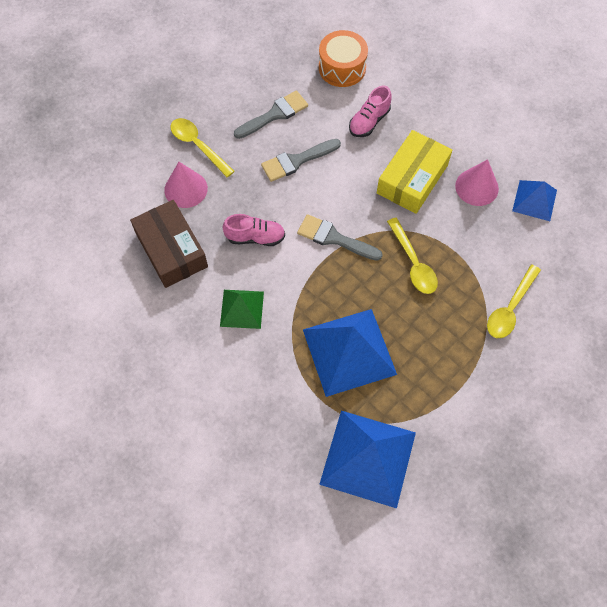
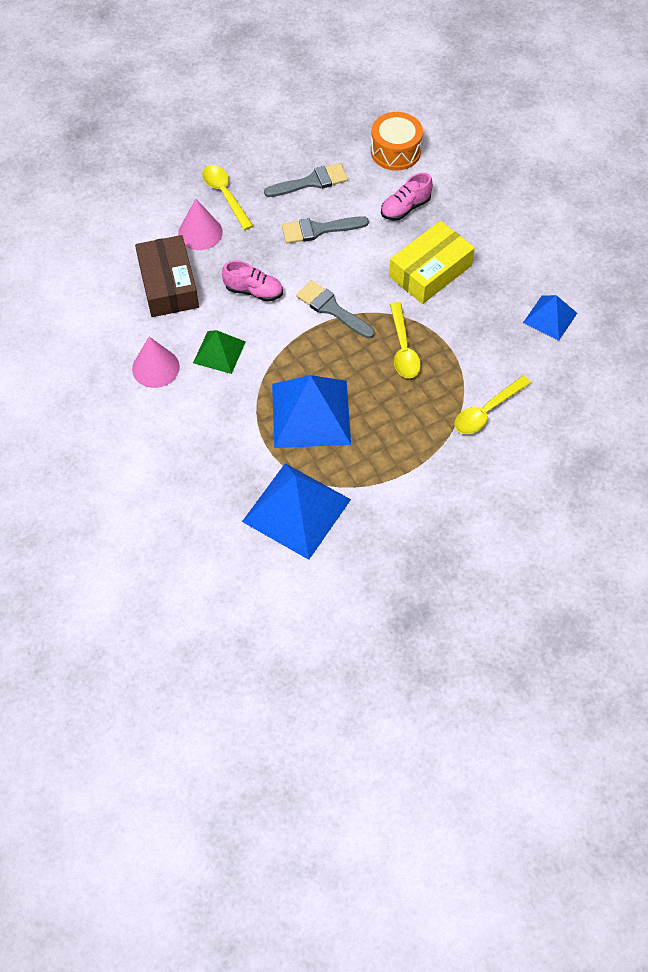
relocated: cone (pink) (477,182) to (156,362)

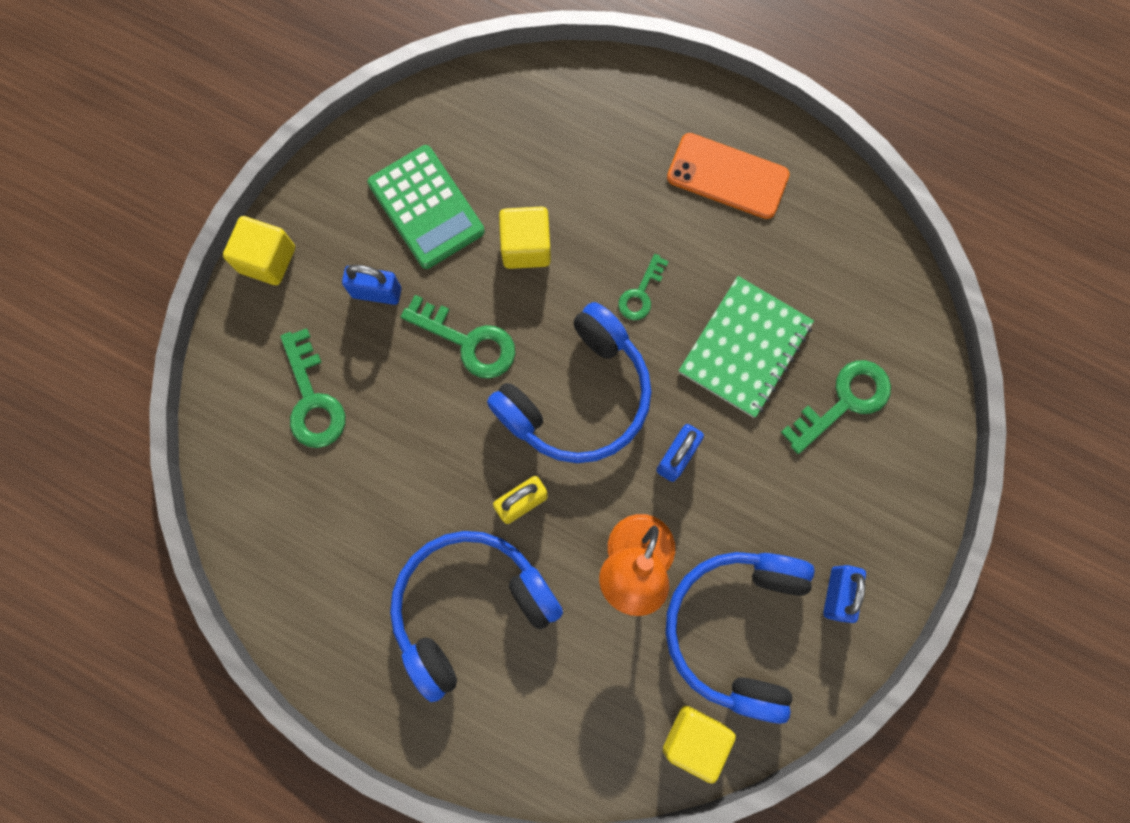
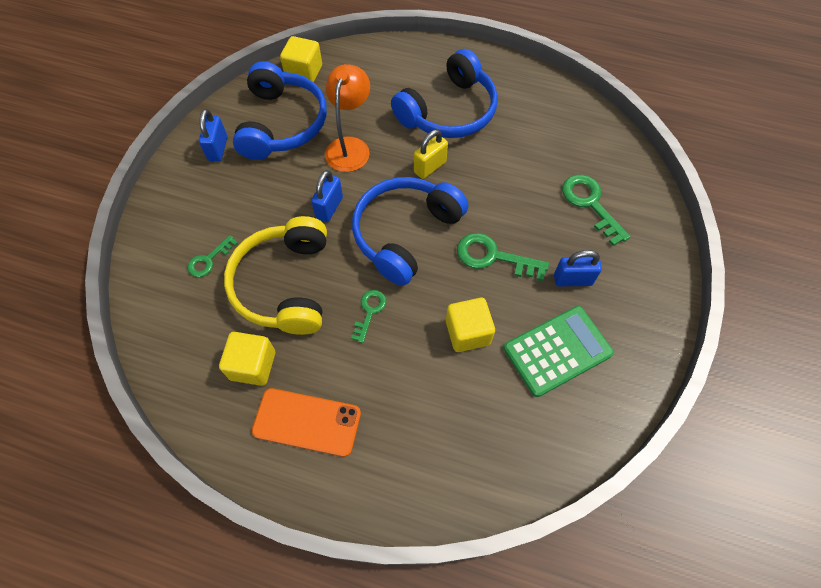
relocated: block (bright yellow) (259,250) to (247,359)
exchanged: notepad (leaf-green) (746,347) to headset (bright yellow) (275,275)
spun: calculator (leaf-green) (426,207) = (559,351) 105 degrees clockwise
size: latchkey (leaf-green) (836,407) = (212,256) x0.61

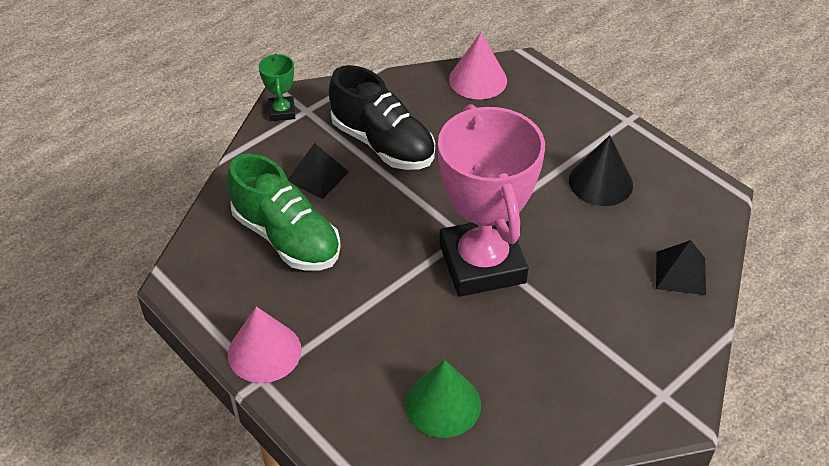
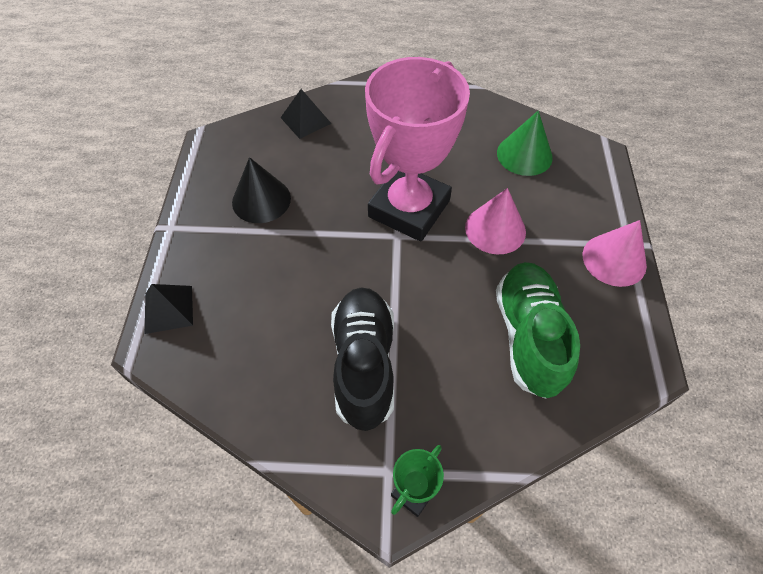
relocated: cone (pink) (478,66) to (495,221); pyramid (jet-black) (318,171) to (169,309)

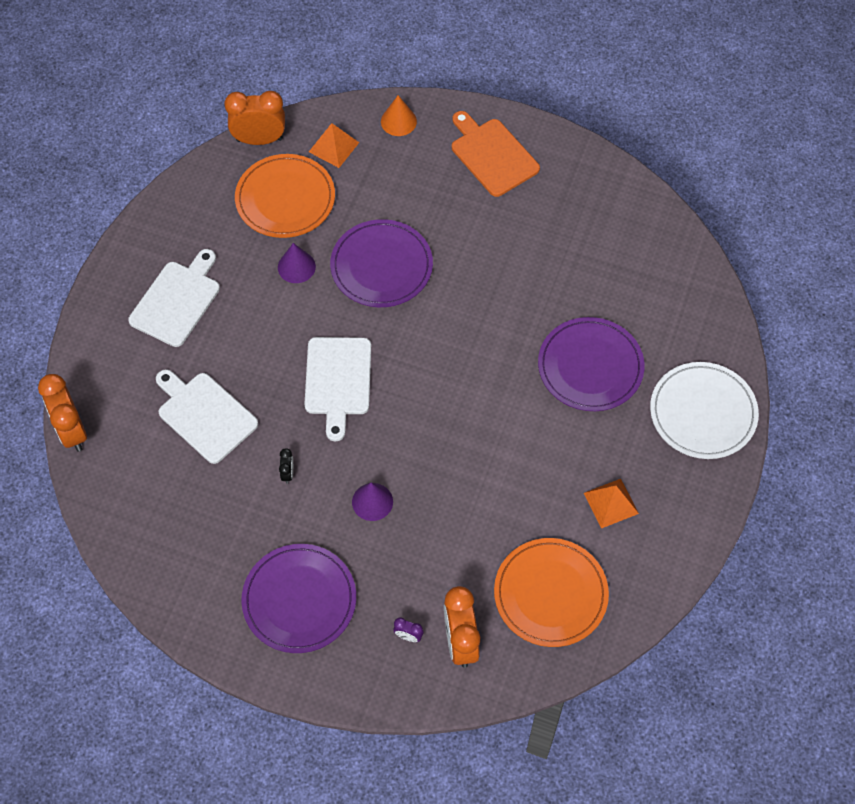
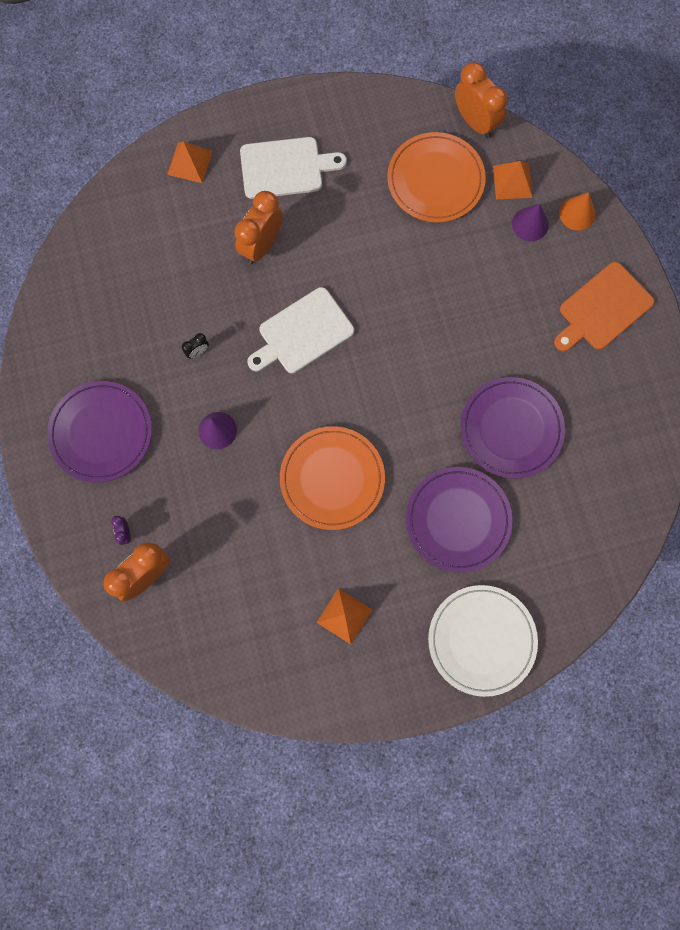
missing: bread board (snow-white) (207,416)
appeared: pyramid (bright orange) (189,162)
relocated: dinner plate (royal purple) (381,263) to (513,427); cone (royal purple) (297,263) to (530,222); alarm clock (bright orange) (62,413) to (258,227); dinner plate (bright orange) (551,592) to (332,478)
spun: bread board (bright orange) (496,154) = (604,306) 150 degrees counterclockwise

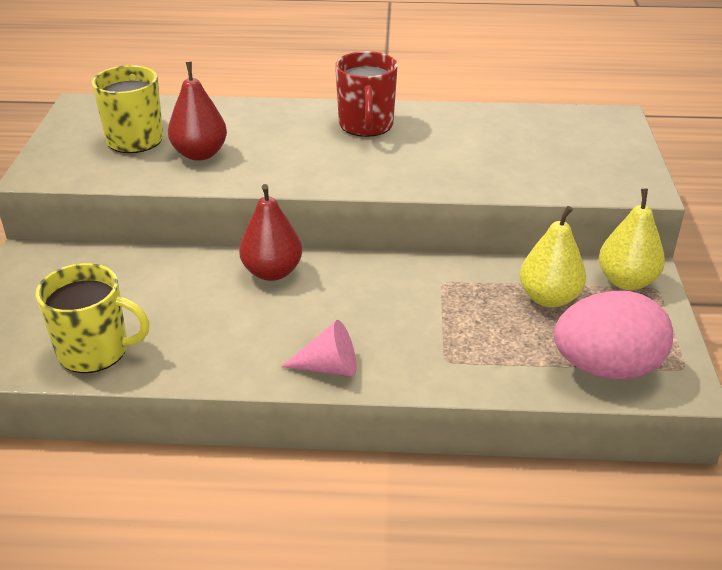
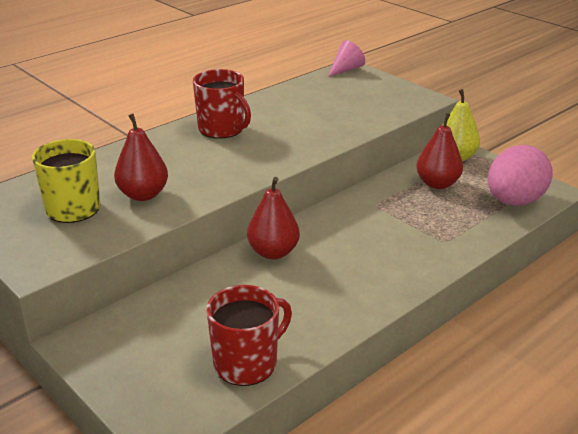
relocated: cone (pink) (319,348) to (346,58)
colour: toy pear (bright yellow) (553,257) to toy pear (red) (439,151); mug (bright yellow) (93,318) to mug (red) (249,335)

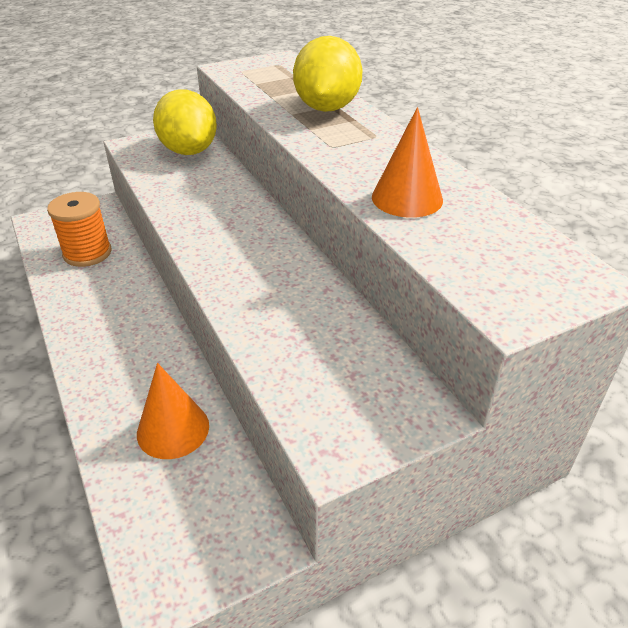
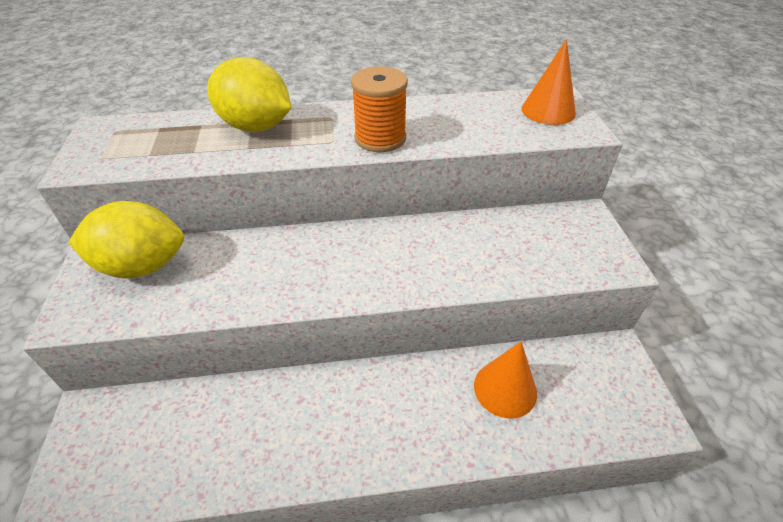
relocated: cone (bright orange) (407,162) to (548,82); bobbin (bright orange) (79,229) to (379,109)

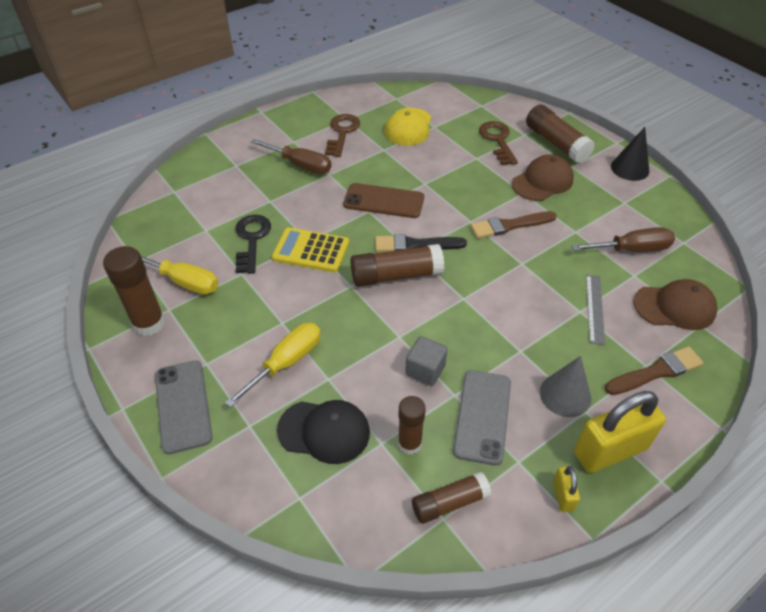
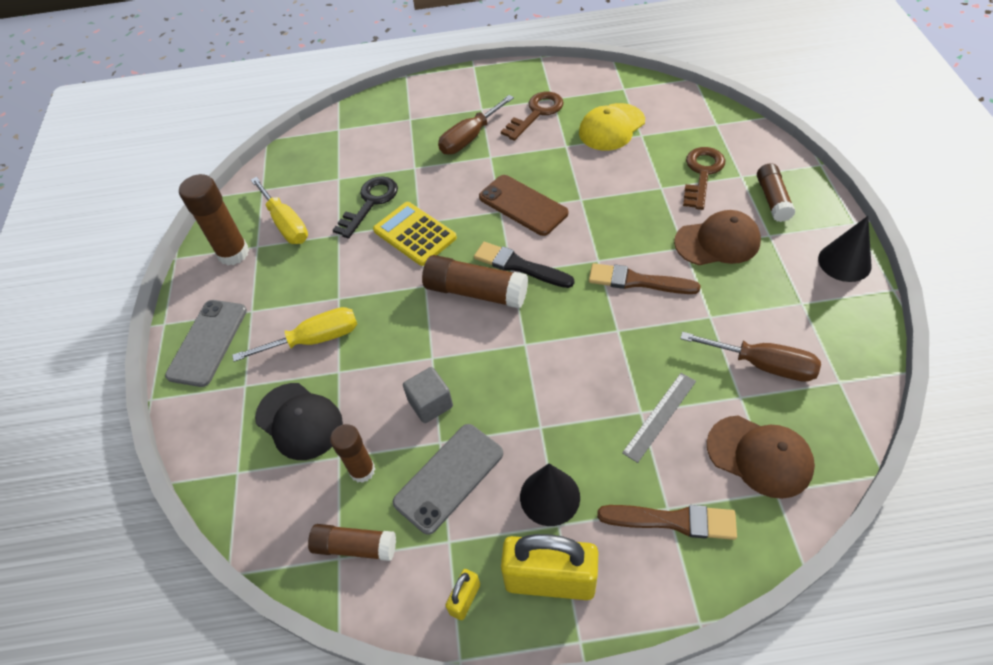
colour: cone (ash-grey) (565,386) to cone (jet-black) (550,494)
spun: flat screwdriver (dark brown) (291,156) = (476,124) 75 degrees clockwise
size: stick of glue (dark brown) (560,134) = (776,192) x0.66

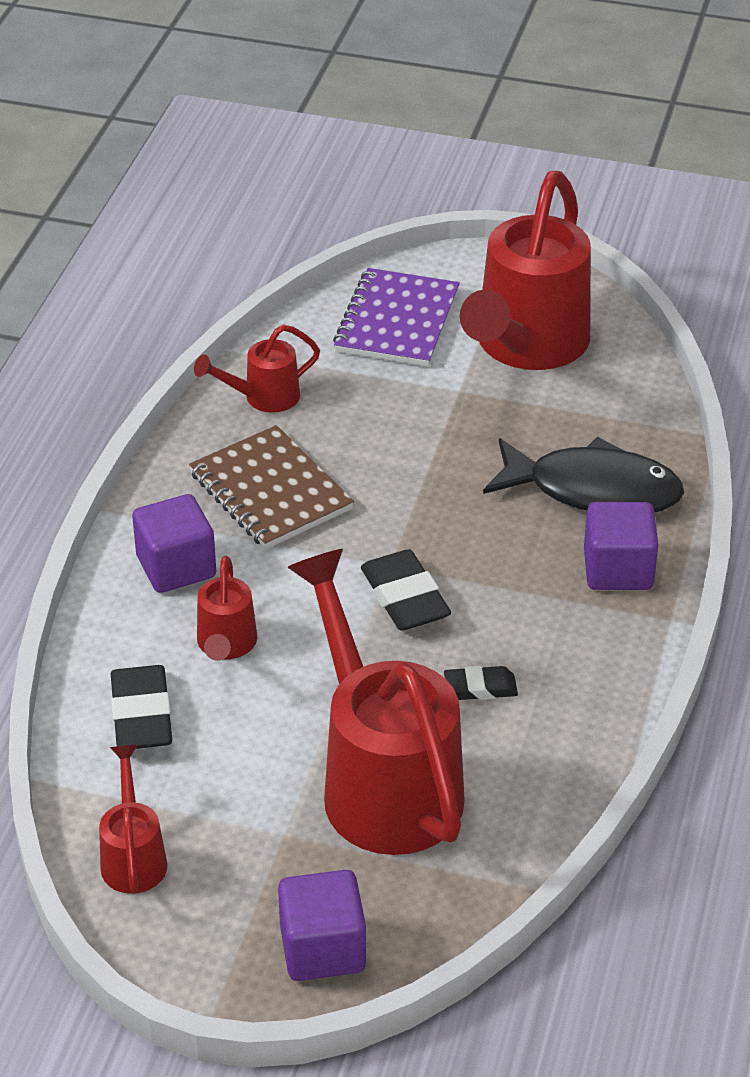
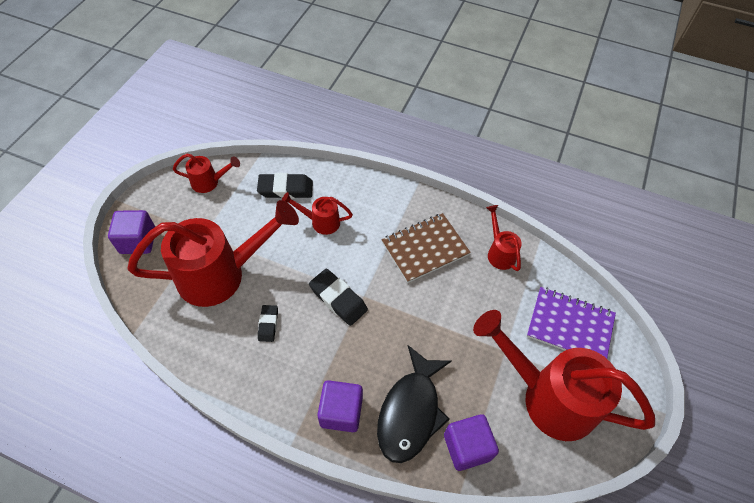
relocated: block (royal purple) (174,543) to (471,442)
spun: pencil eraser (jet-black) (406,590) = (338,297) 60 degrees clockwise

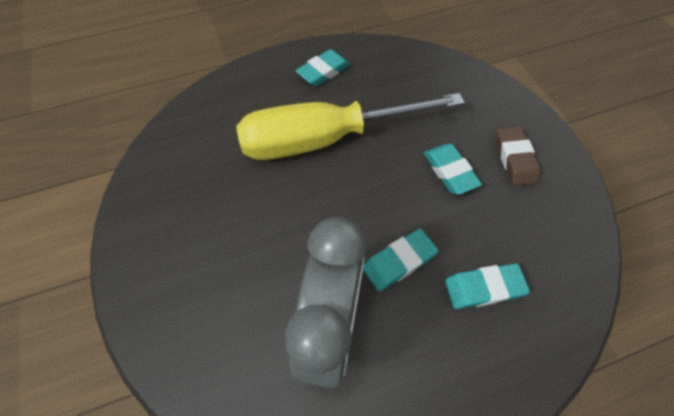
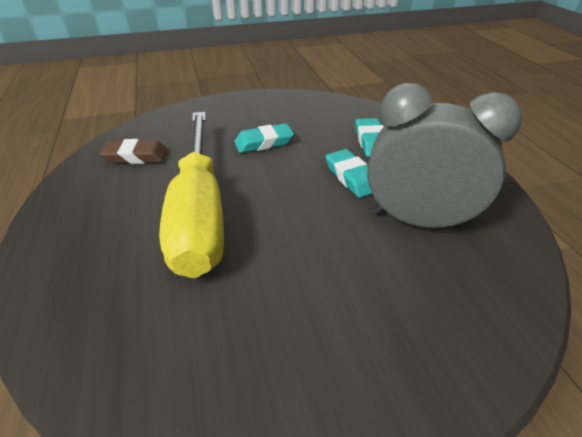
missing: pencil eraser (turquoise) (323,67)
relocated: pencil eraser (dark brown) (518,156) to (134,151)

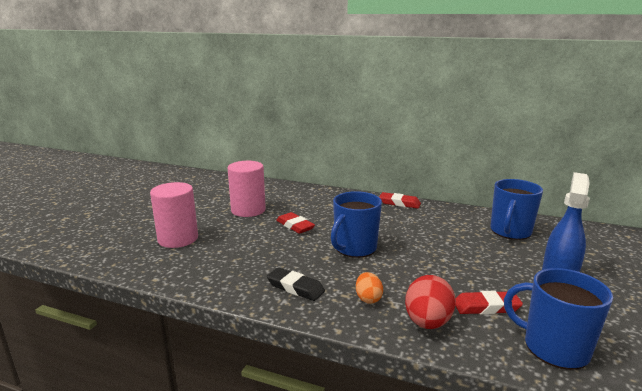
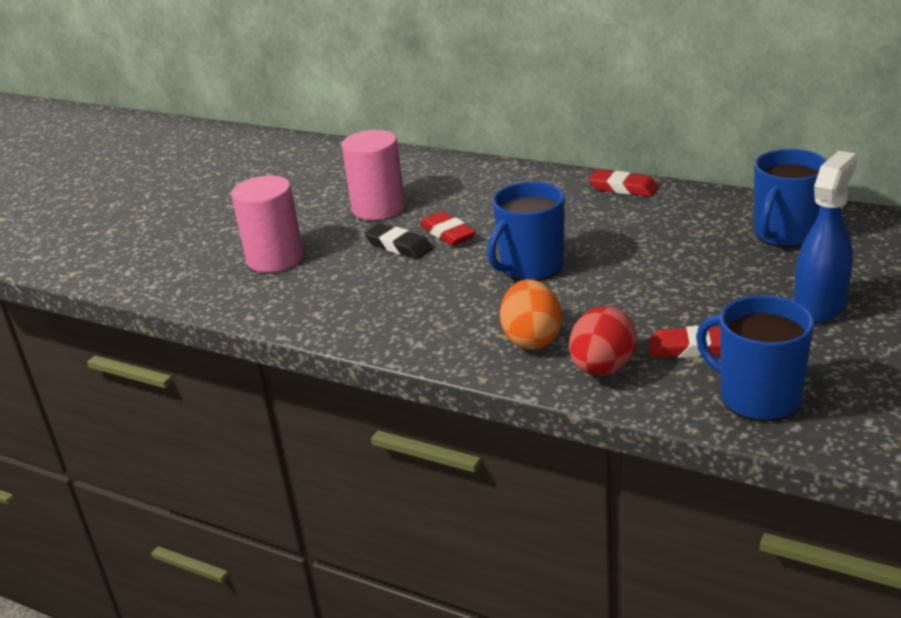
relocated: pencil eraser (jet-black) (296,284) to (398,241)
size: egg (bright orange) (369,288) = (531,314) x1.67

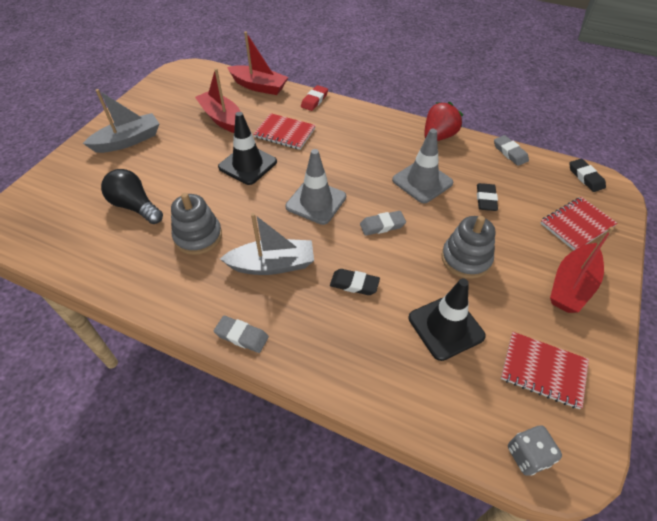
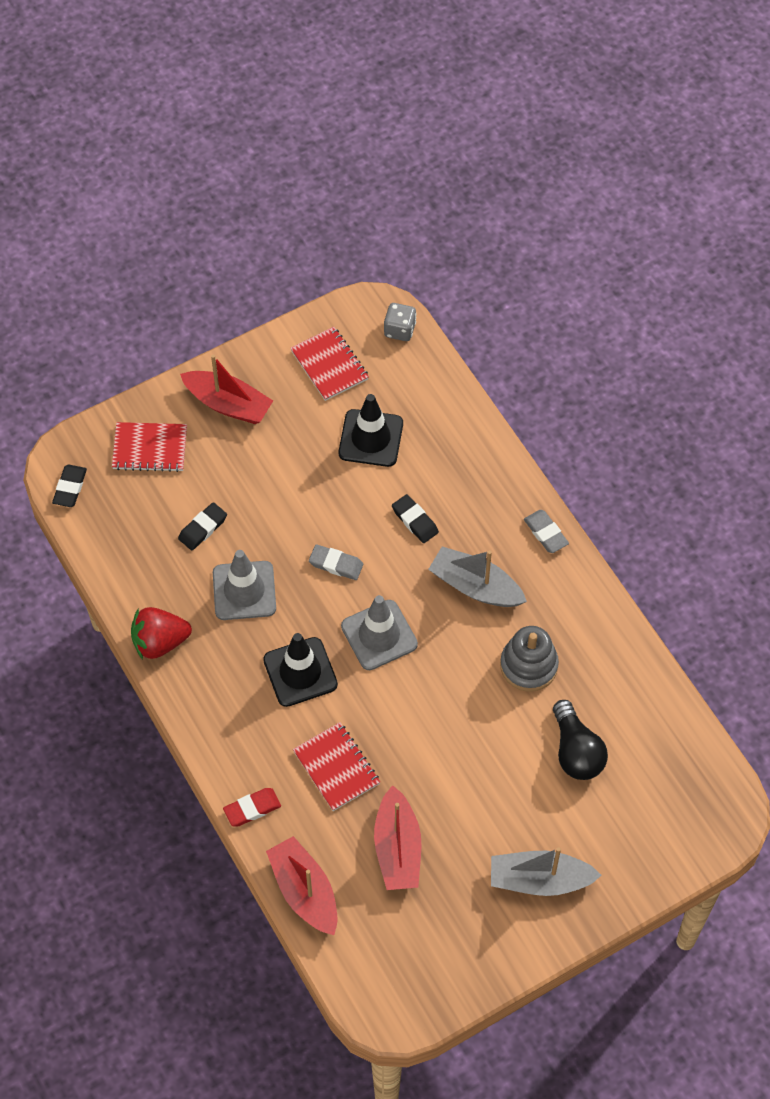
missing: pencil eraser (ash-grey) (511,150); stacking toy (ash-grey) (469,247)
relocated: safety cone (jet-black) (247,148) to (300,670)
spun: boat (red) (582,270) = (226,389) 45 degrees clockwise

